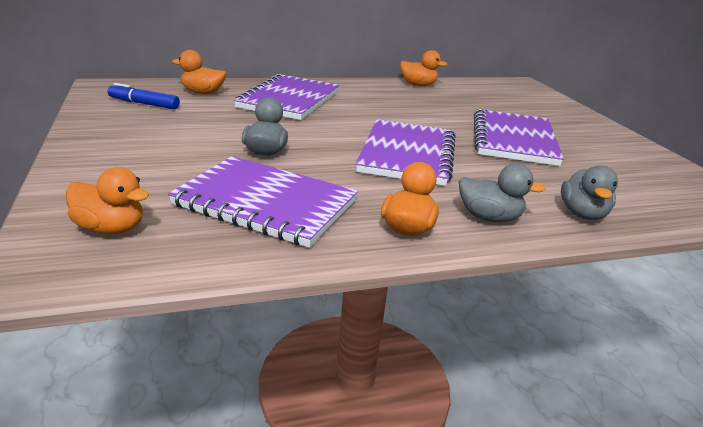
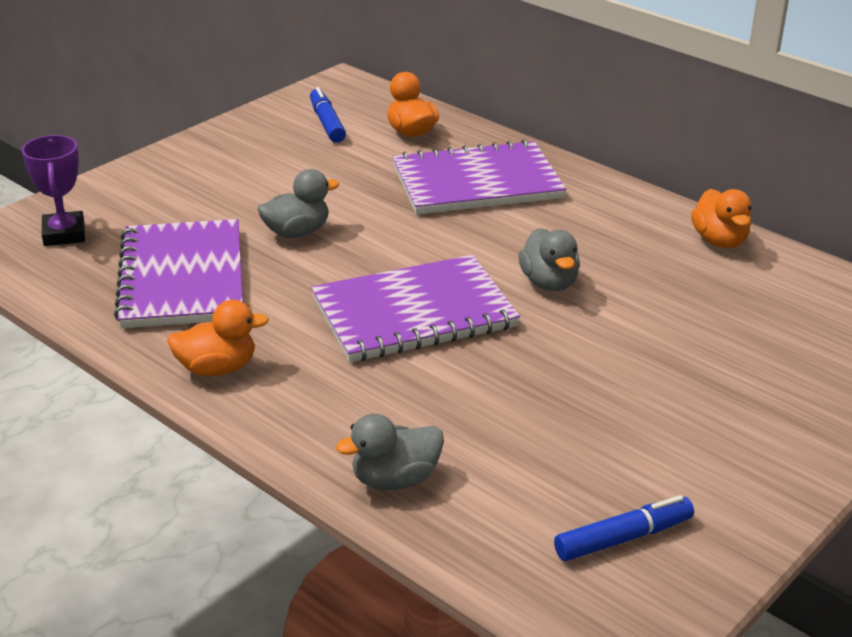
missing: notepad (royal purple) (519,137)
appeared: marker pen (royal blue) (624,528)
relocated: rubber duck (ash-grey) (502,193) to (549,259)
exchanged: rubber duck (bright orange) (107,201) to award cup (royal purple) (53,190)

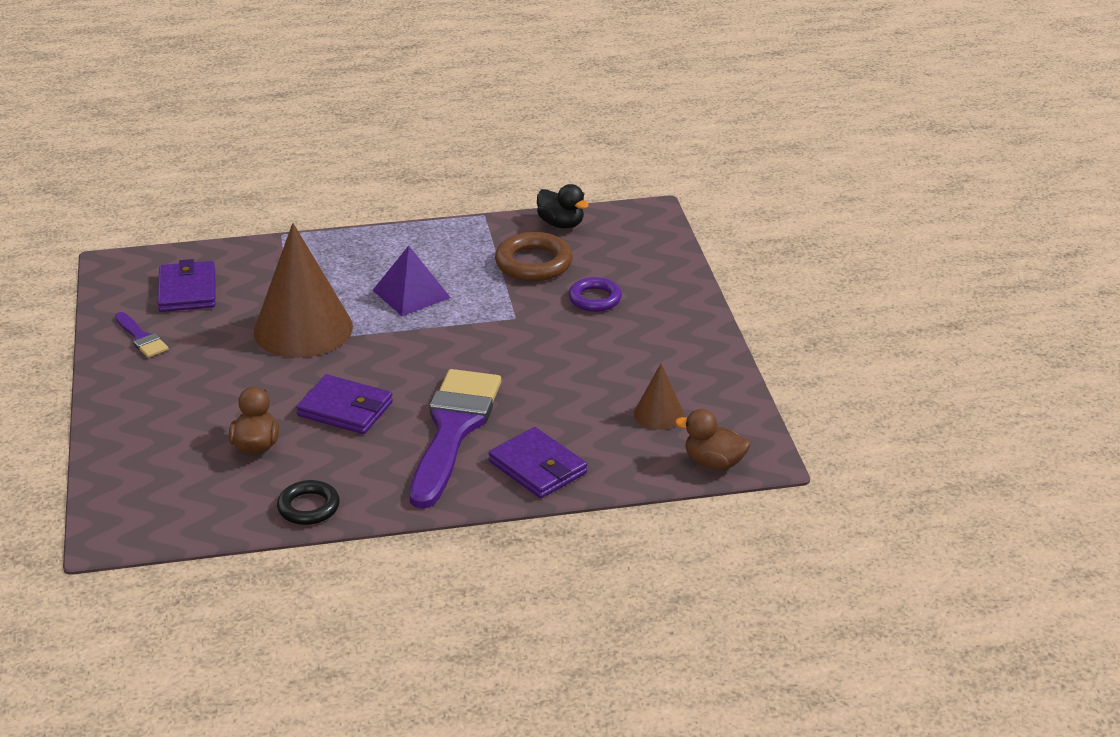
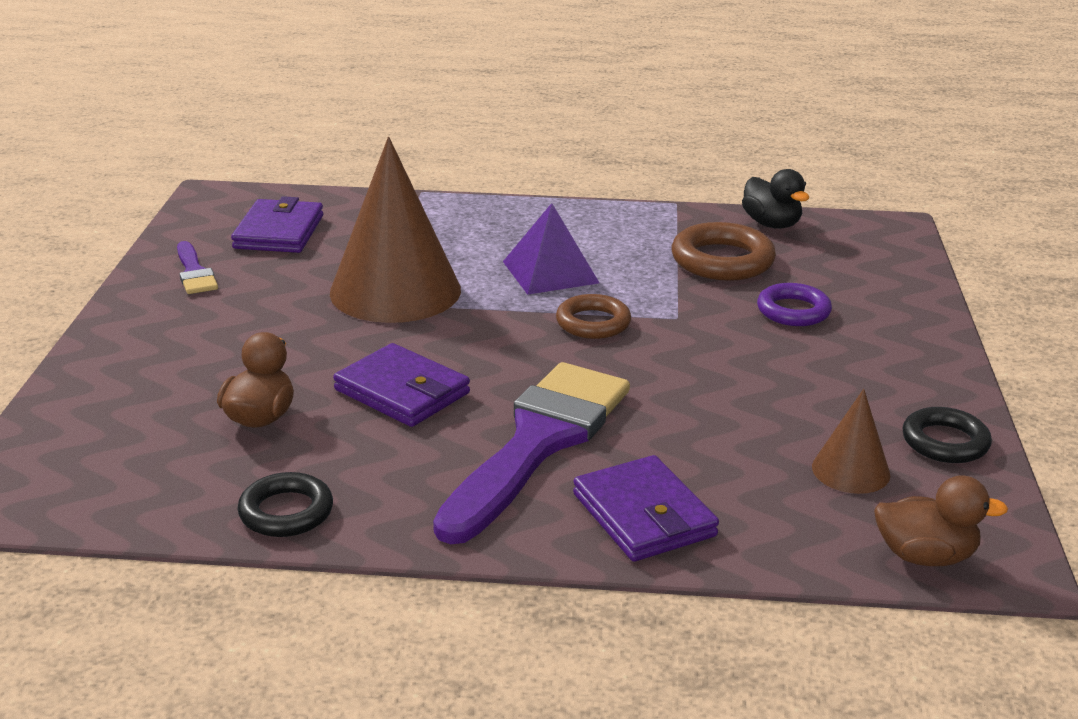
appeared: hoop (dark brown) (593,316); hoop (jet-black) (947,435)
spun: rubber duck (dark brown) (712,439) = (941,520) 150 degrees clockwise

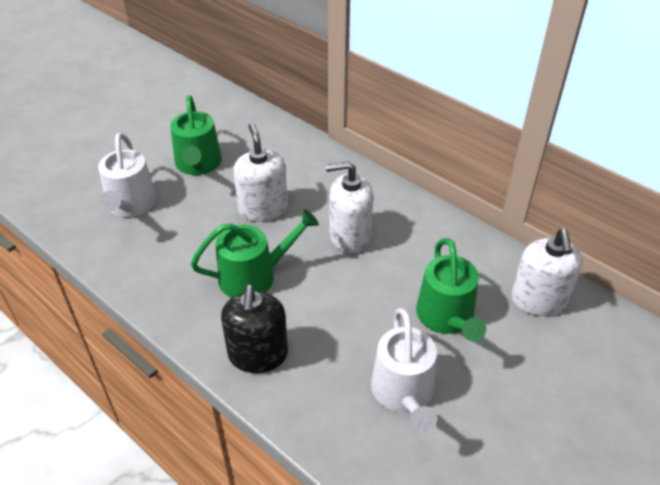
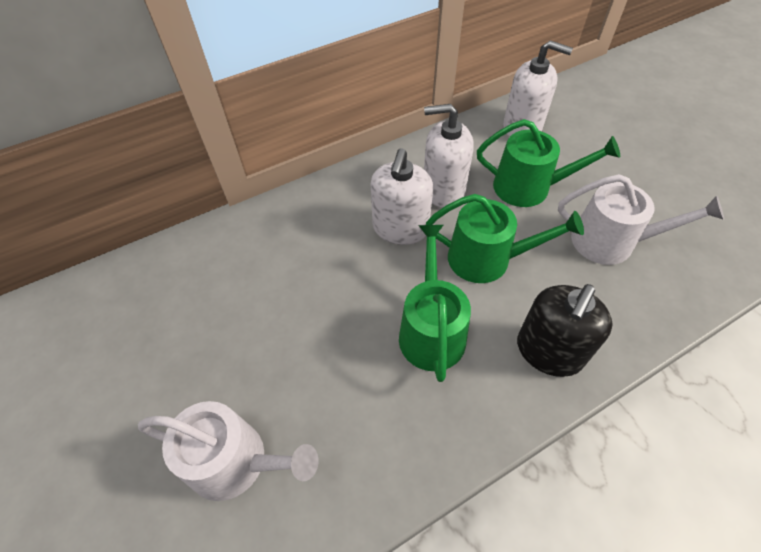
relocated: sprinkling can (leaf-green) (196,135) to (505,238); soap dispenser (snow-white) (260,172) to (449,156)
spun: soap dispenser (jet-black) (254,328) = (565,330) 105 degrees clockwise

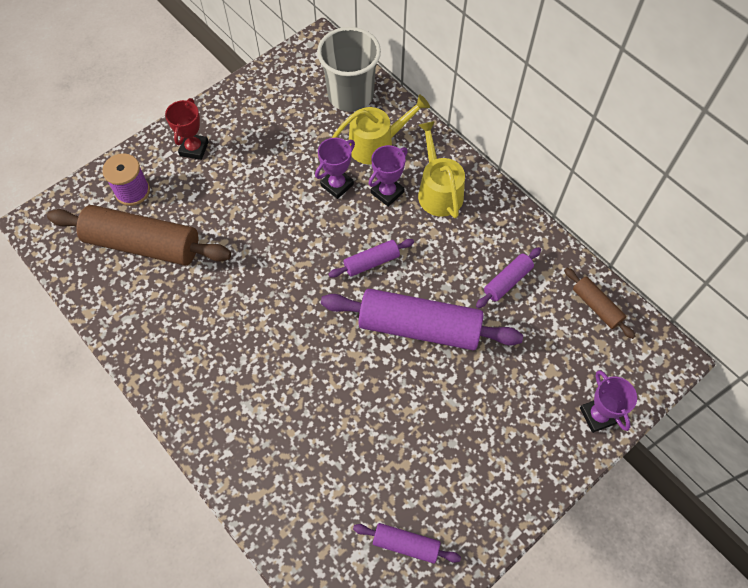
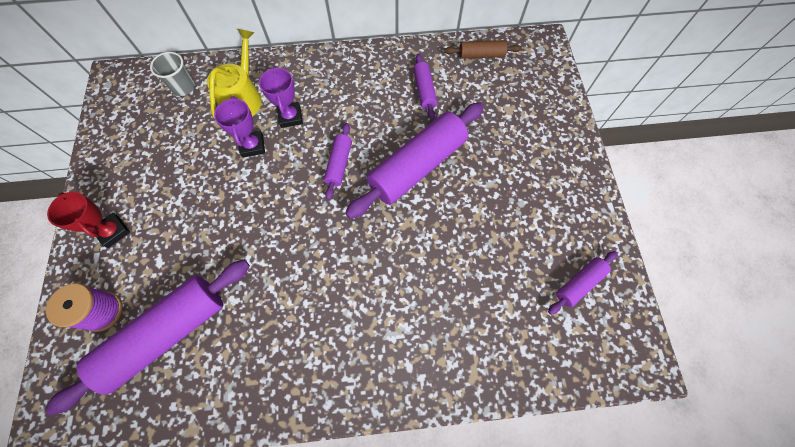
missing: sprinkling can (bright yellow) (441,169); award cup (royal purple) (608,401)
colour: rolling pin (dark brown) (139,235) to rolling pin (royal purple) (147,337)
size: tumbler (ash-grey) (349,69) = (172,74) x0.53

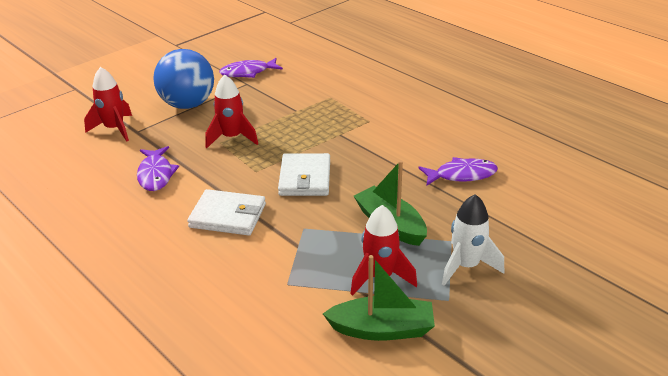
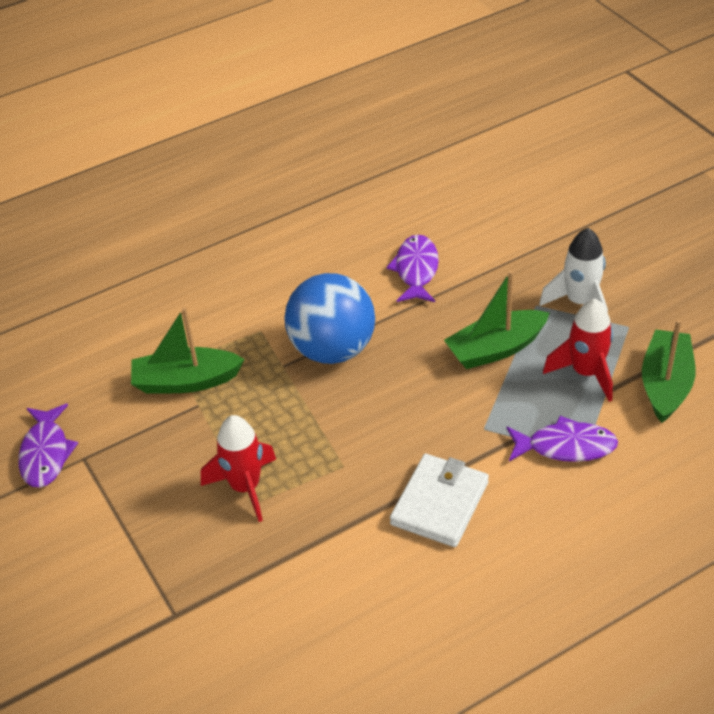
missing: spaceship (red) (108,104); wallet (snow-white) (304,174)
appeared: boat (leaf-green) (187,350)
relocated: play ball (royal blue) (184,79) to (329,318); fish figure (royal purple) (158,168) to (562,439)

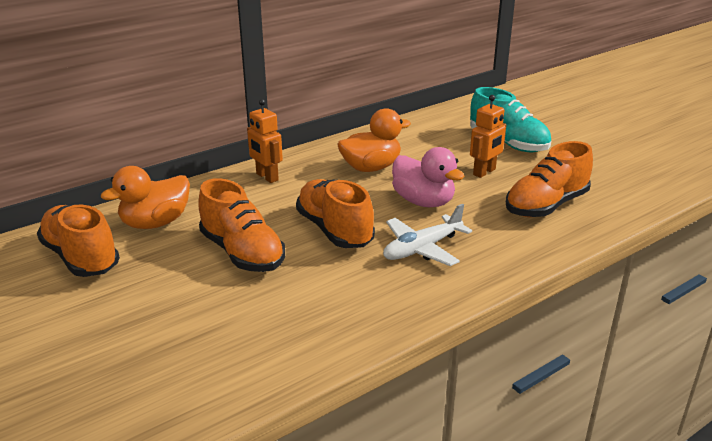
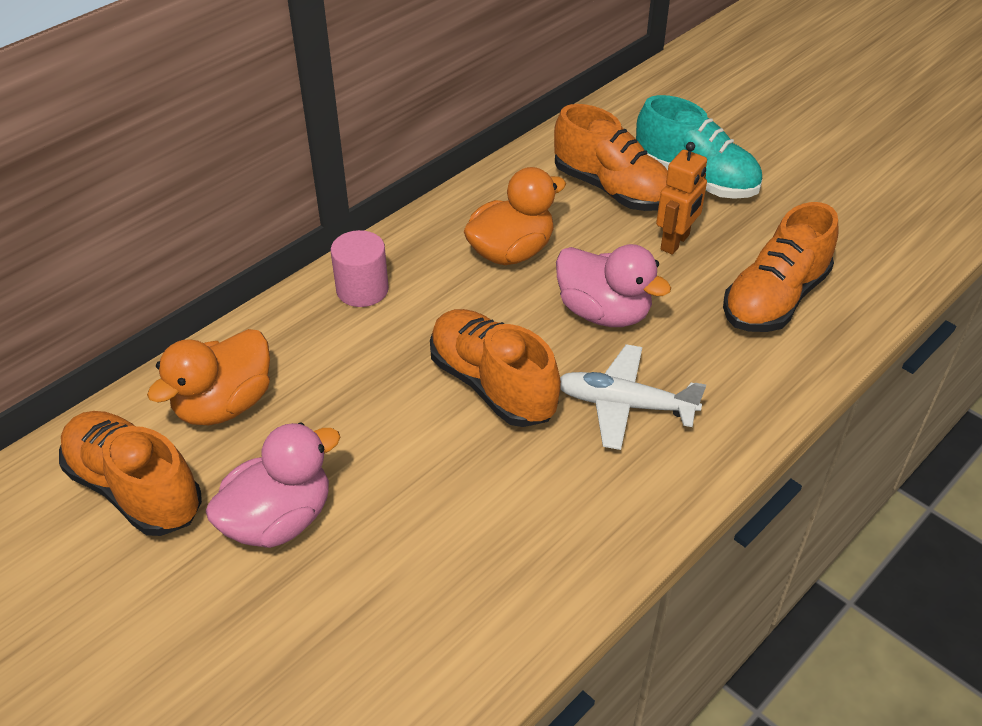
appeared: rubber duck (pink) (273,485)
relocated: shoe (bright orange) (241,225) to (611,157)
exchanged: toy robot (bright orange) (265,141) to cylinder shape (pink) (360,268)
spun: plane (snow-white) (427,235) = (633,397) 60 degrees clockwise

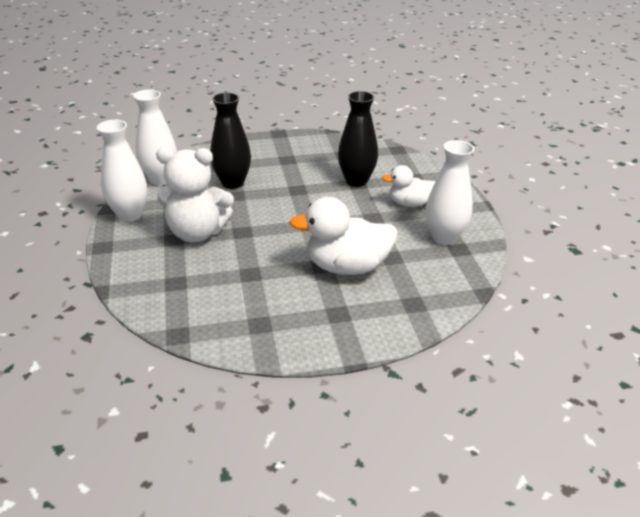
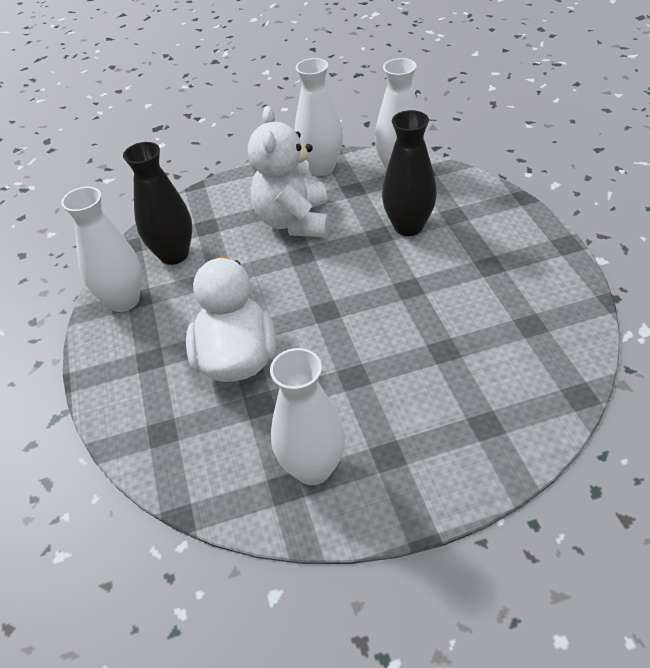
missing: rubber duck (snow-white) (408,186)
appeared: tall vase (snow-white) (101,249)
relocated: tall vase (jet-black) (358,139) to (157,203)

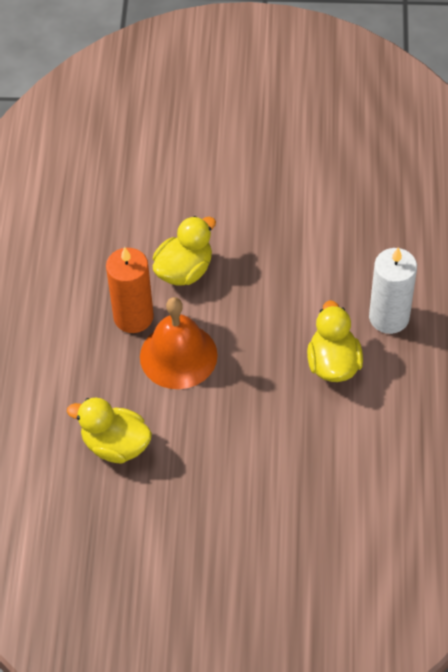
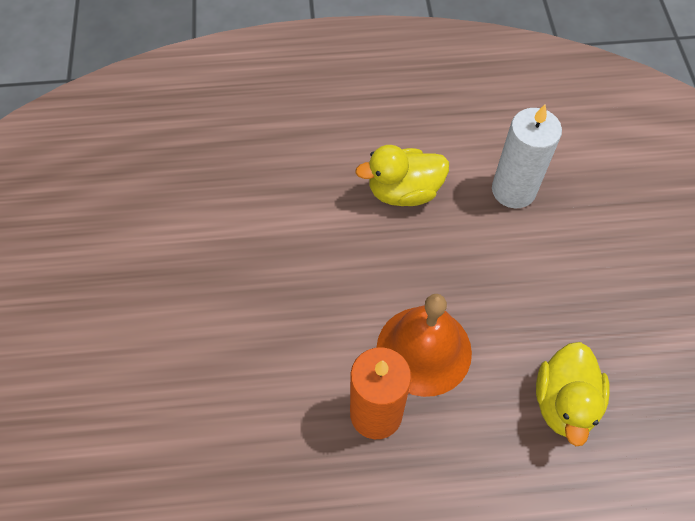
missing: rubber duck (bright yellow) (184,250)
relocated: wax candle (snow-white) (393,290) to (527,156)

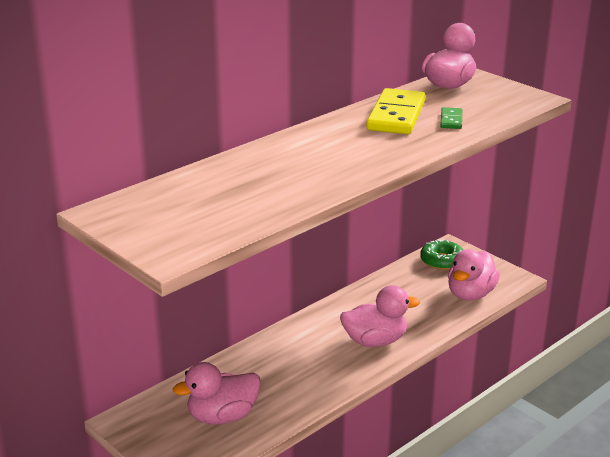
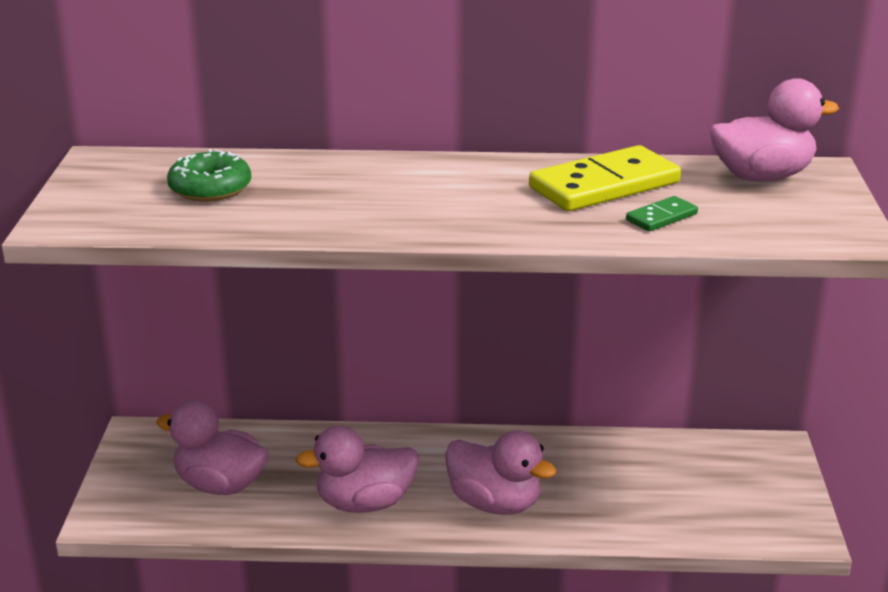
relocated: glazed donut (leaf-green) (441,254) to (209,175); rubber duck (pink) (474,275) to (357,469)

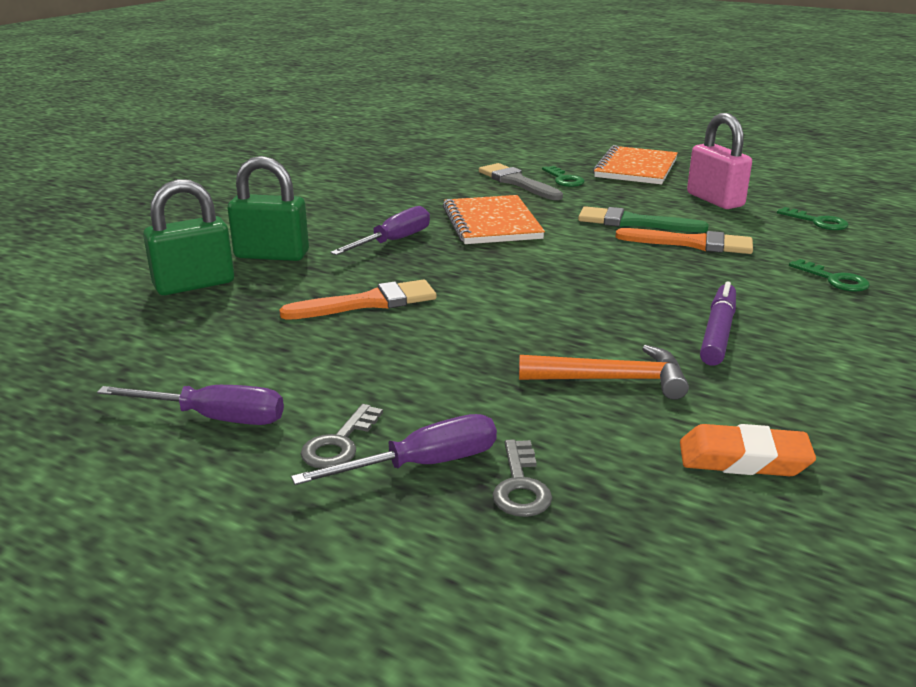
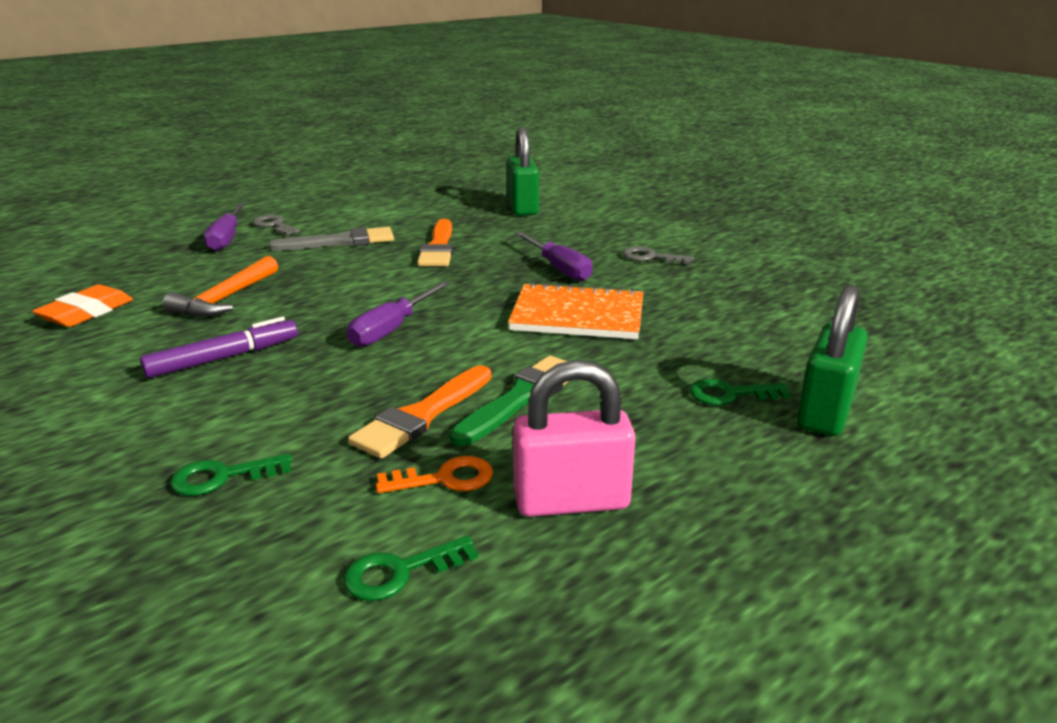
missing: notepad (bright orange) (635,164)
appeared: latchkey (bright orange) (434,474)
relocated: lock (leaf-green) (268,208) to (832,360); brush (ash-grey) (521,181) to (331,239); flat screwdriver (royal purple) (190,405) to (398,314); latchkey (ash-grey) (522,478) to (658,255)
spun: marker pen (royal purple) (718,323) = (219,347) 75 degrees counterclockwise

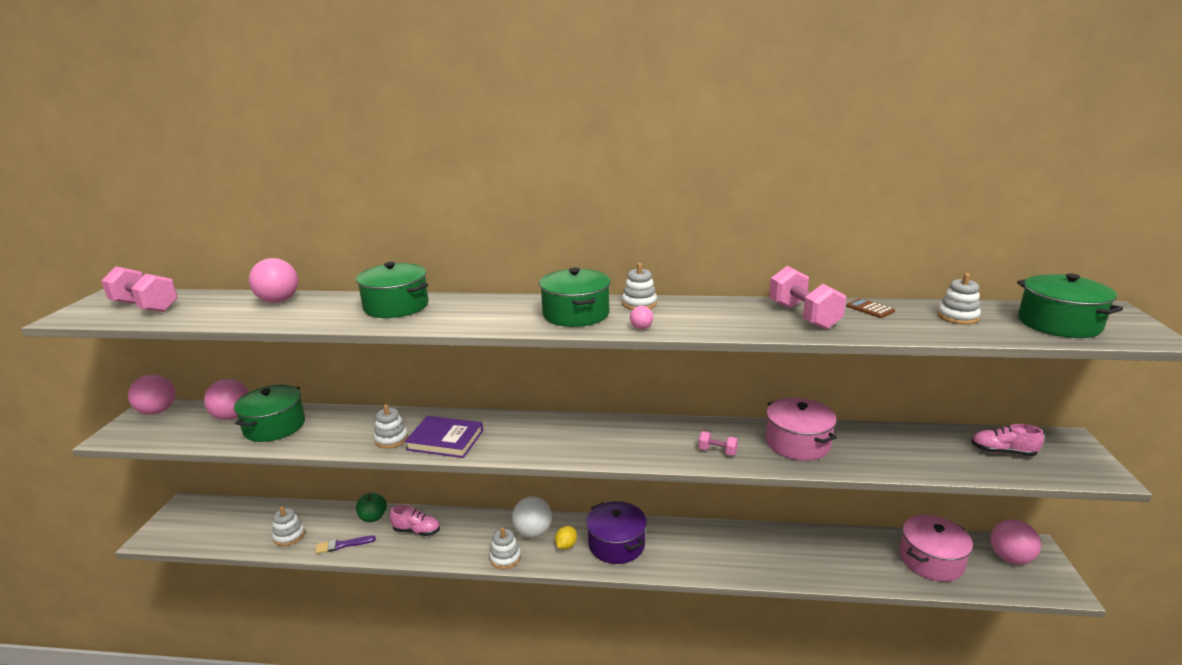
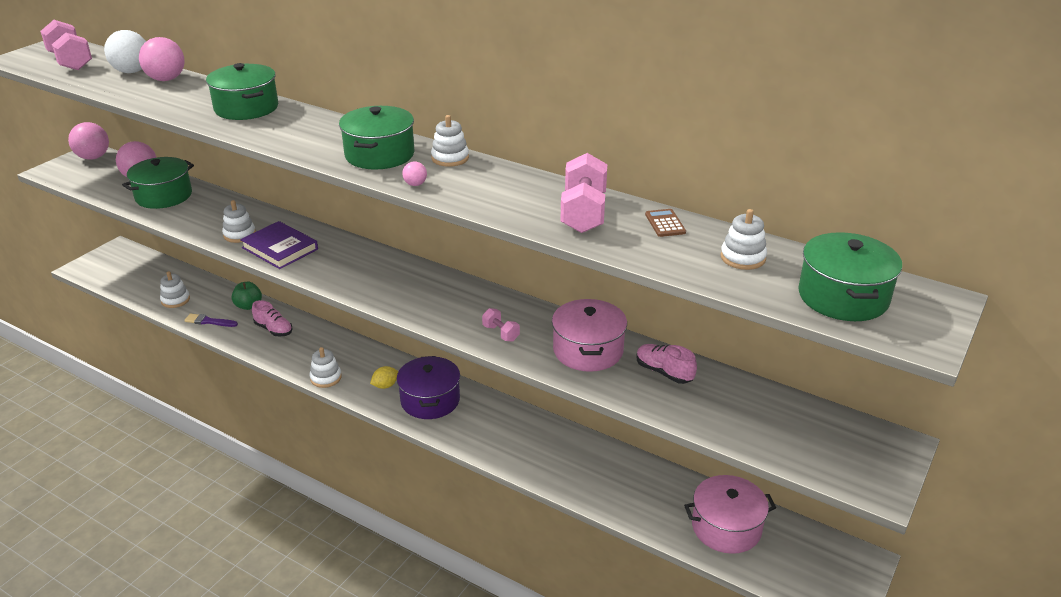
missing: play ball (pink) (1015,541)
relocated: shoe (pink) (1007,440) to (667,364); play ball (snow-white) (532,517) to (125,51)

